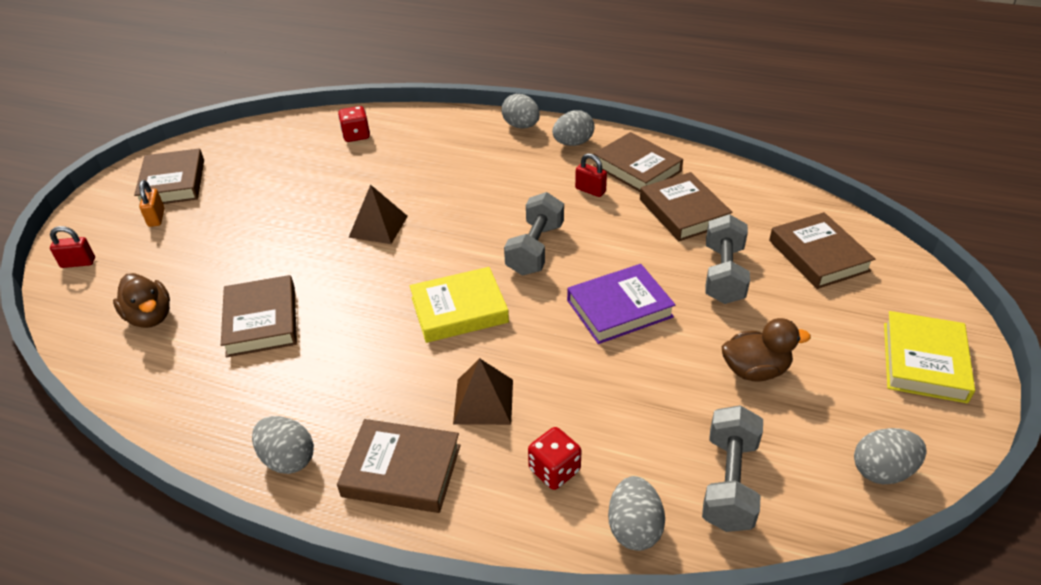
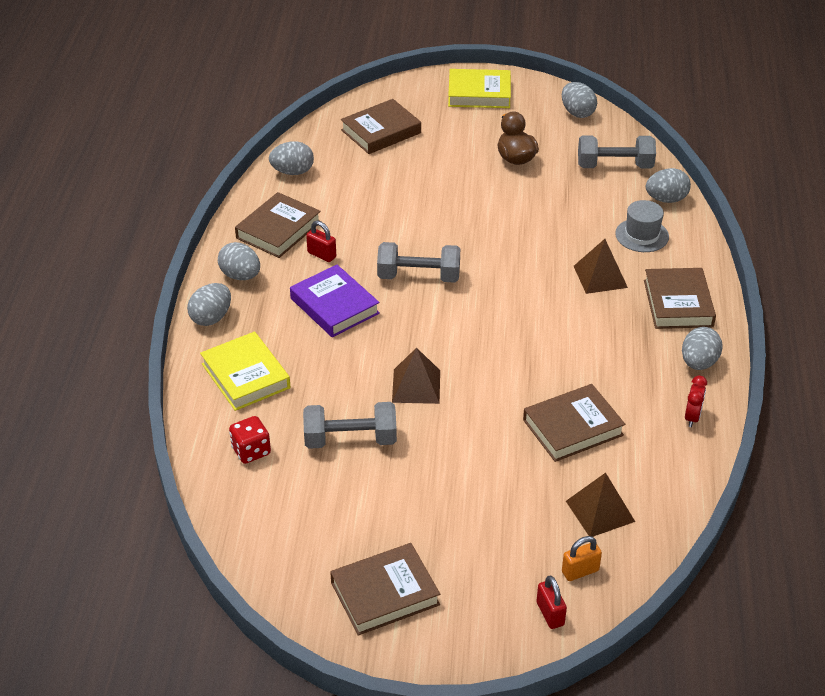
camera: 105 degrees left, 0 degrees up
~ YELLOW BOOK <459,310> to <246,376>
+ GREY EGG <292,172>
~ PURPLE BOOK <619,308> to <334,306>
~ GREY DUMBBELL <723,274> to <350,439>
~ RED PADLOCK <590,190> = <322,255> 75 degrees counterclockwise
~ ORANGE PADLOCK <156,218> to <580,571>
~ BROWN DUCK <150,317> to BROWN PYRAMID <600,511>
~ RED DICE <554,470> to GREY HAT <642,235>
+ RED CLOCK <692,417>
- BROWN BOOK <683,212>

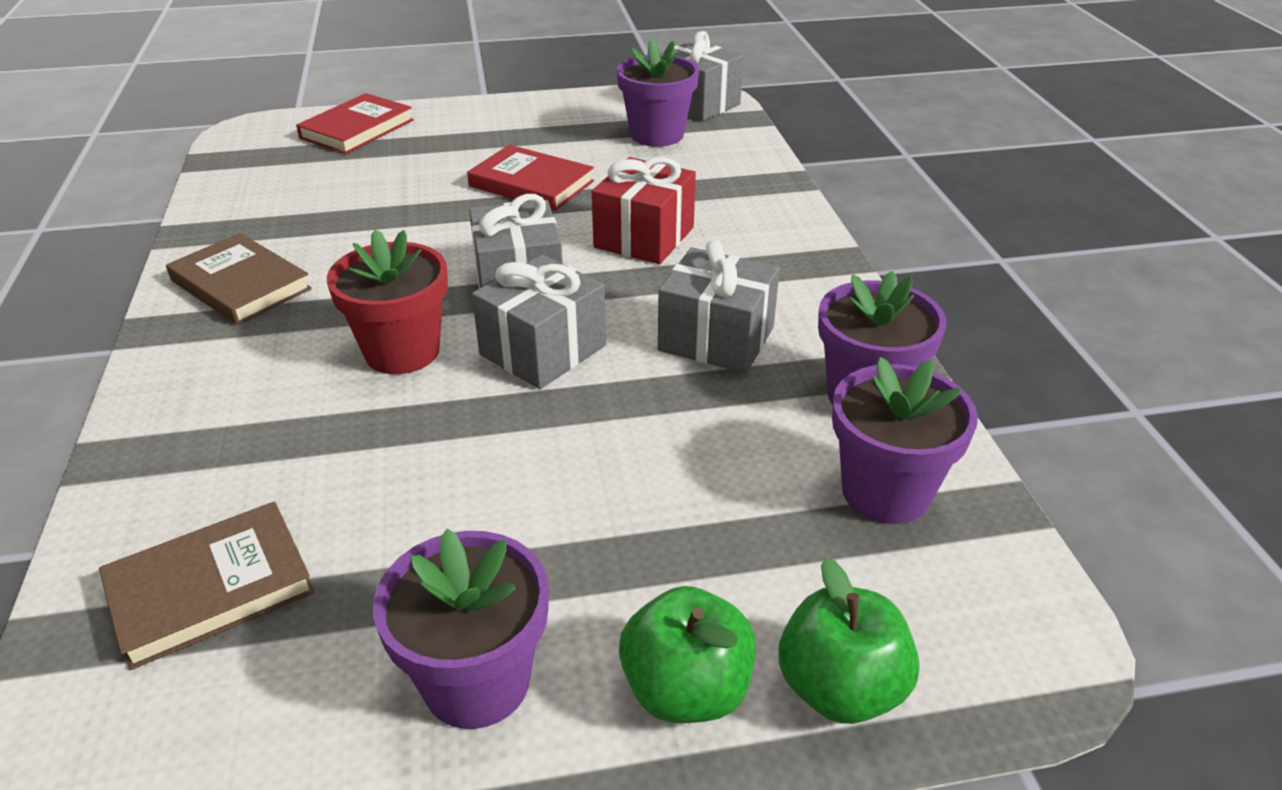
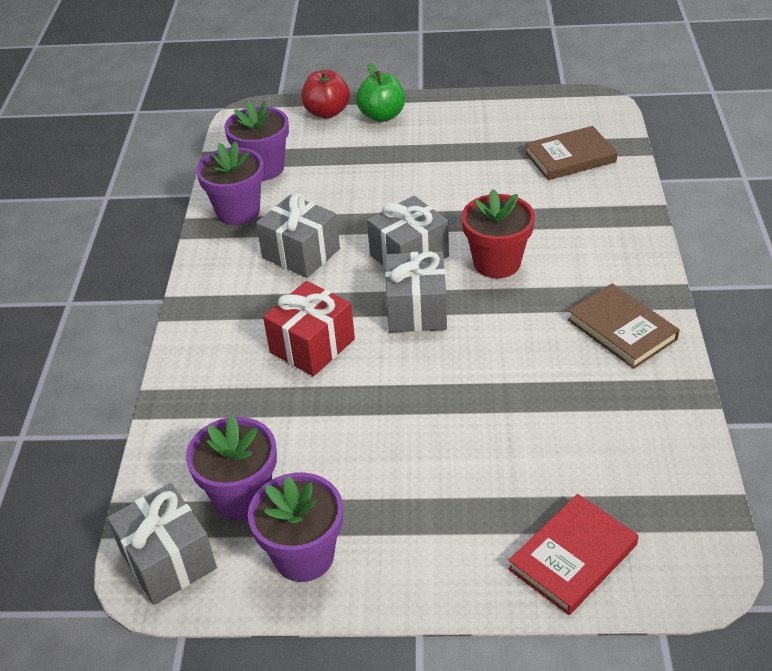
camera: 165 degrees left, 5 degrees up
~ PURPLE FLOWER POT <476,682> to <304,556>
~ GREEN APPLE <840,688> to RED APPLE <327,112>
- RED BOOK <531,184>

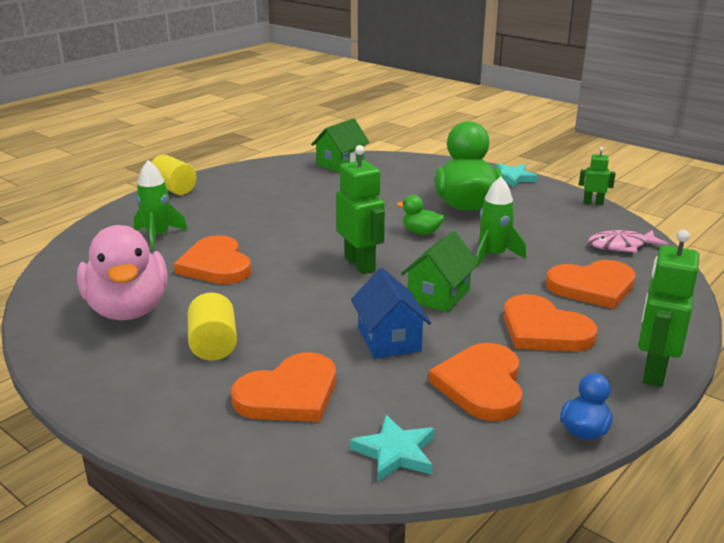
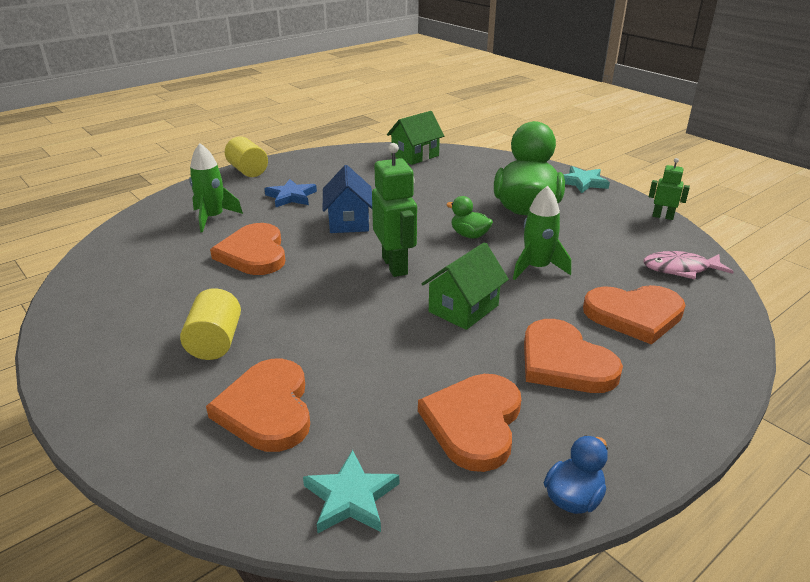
camera: 10 degrees right, 5 degrees up
~ ORANGE HEART <289,394> = <267,409> 105 degrees clockwise
+ BLUE STAR <291,196>
~ BLUE HOUSE <389,339> to <348,222>
- PINK DUCK <128,309>
- GREEN ROBOT <653,372>

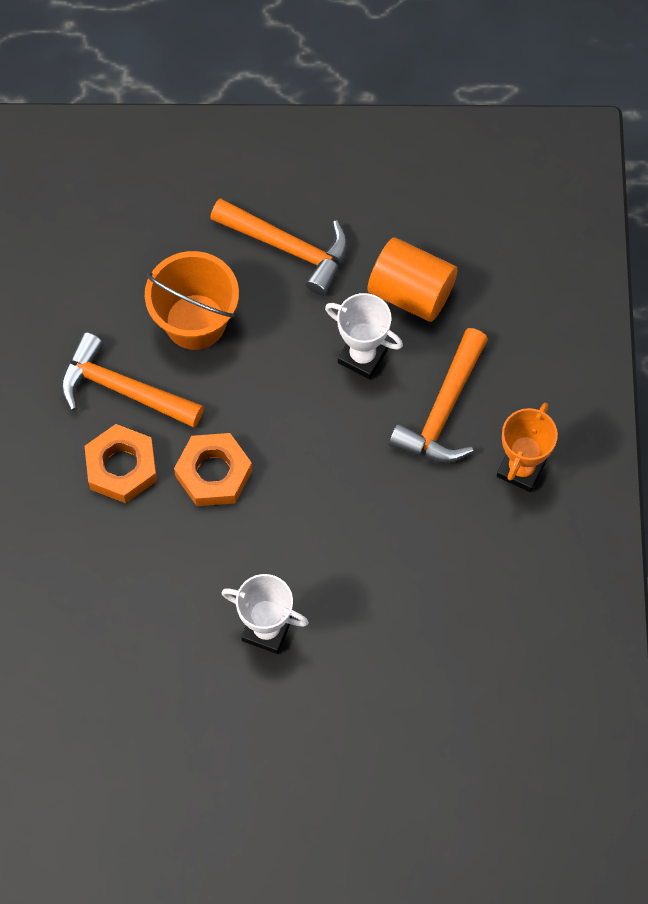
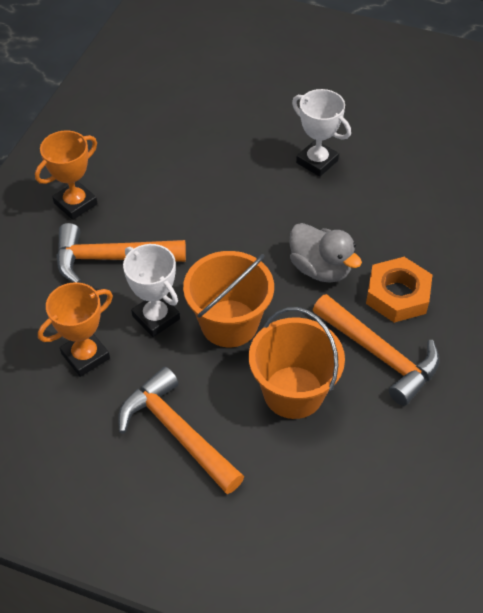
camera: 160 degrees left, 15 degrees down
~ ORANGE CYLINDER <411,292> to ORANGE TROPHY <85,356>
~ ORANGE HAMMER <443,410> = <111,258> 135 degrees counterclockwise
+ ORANGE BUCKET <229,323>
~ ORANGE NUT <213,473> to GREY DUCK <320,269>

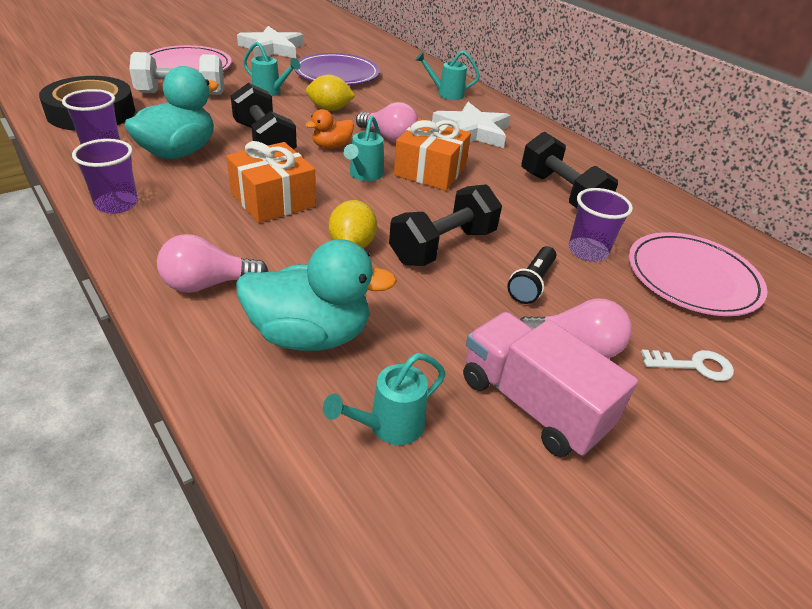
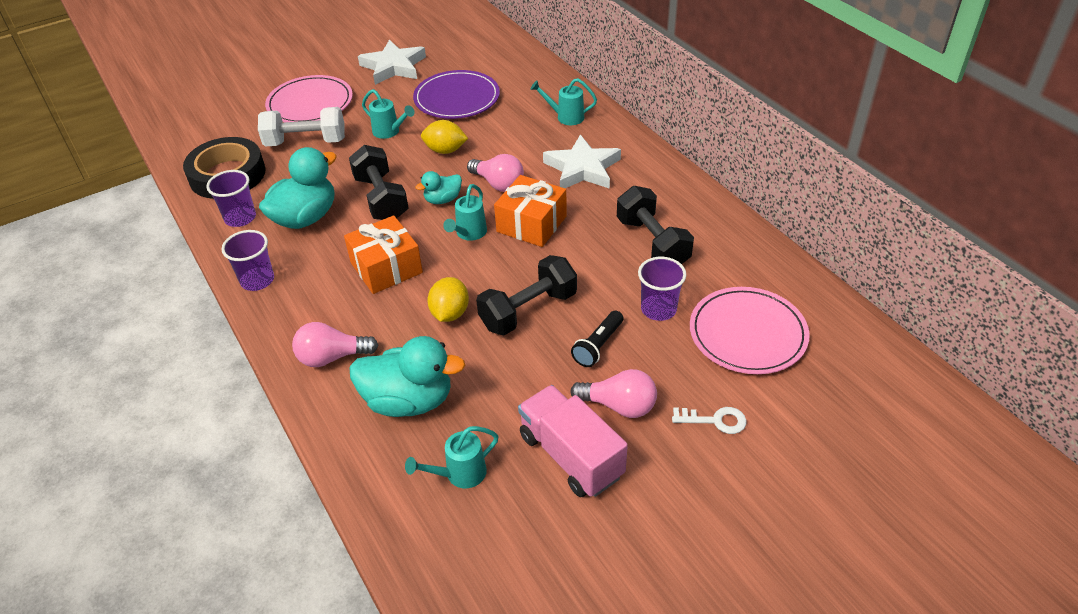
camera: 10 degrees right, 5 degrees up
~ ORANGE DUCK <331,146> to TURQUOISE DUCK <443,199>

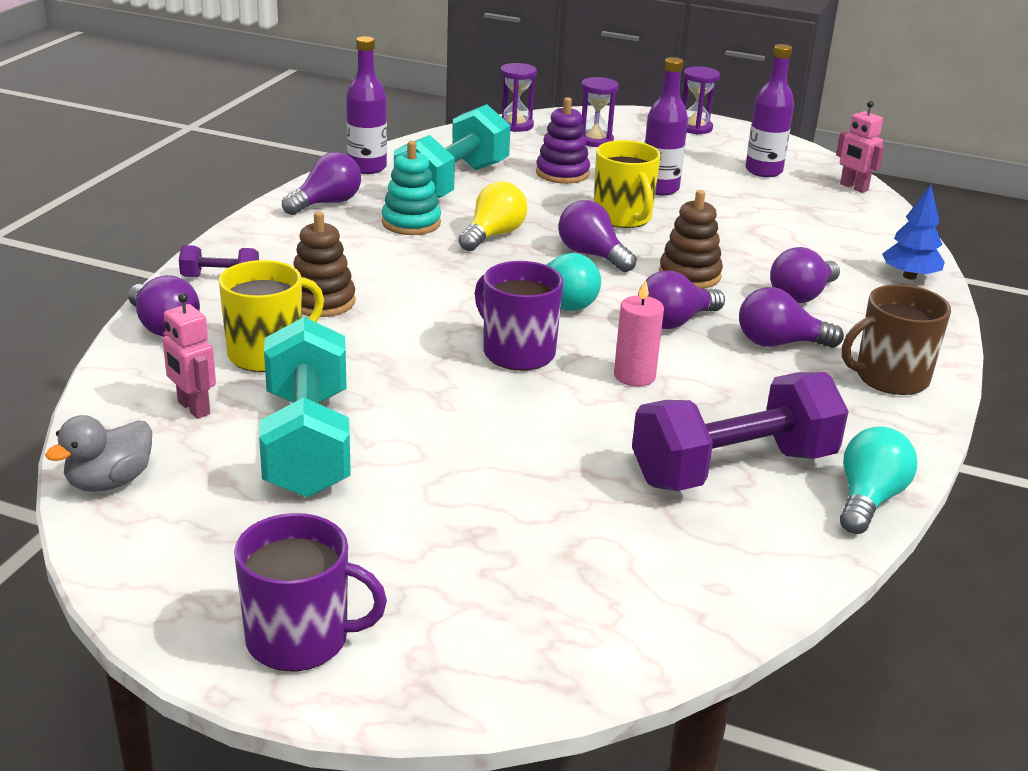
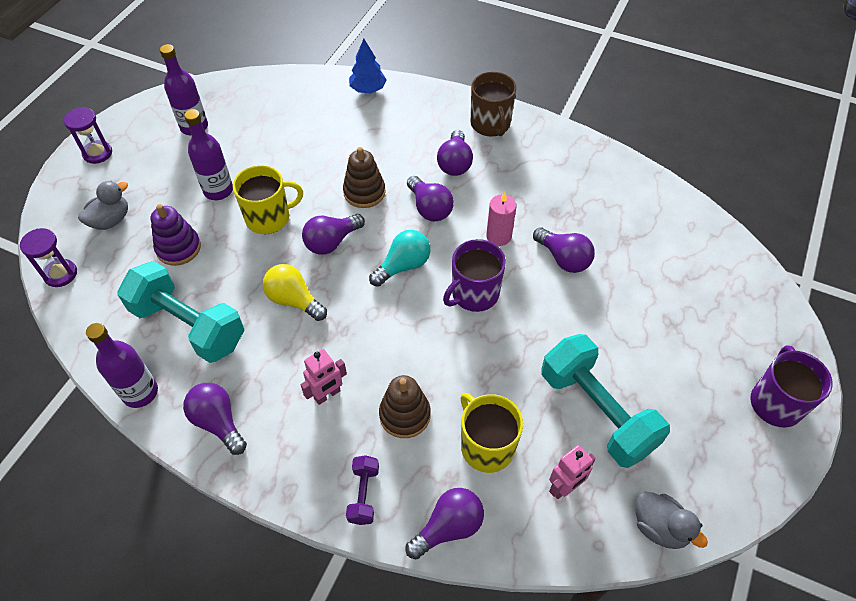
camera: 85 degrees left, 25 degrees up
~ PURPLE HOURGLASS <595,140> to GREY DUCK <111,220>
~ PINK ROBOT <853,187> to <327,395>
~ PURPLE LIGHT BULB <801,295> to <563,259>
~ TURQUOISE DUMBBELL <307,443> = <597,411> 60 degrees clockwise
- TURQUOISE STACKING TOY <411,223>
- PURPLE DUMBBELL <733,468>
- TURQUOISE LIGHT BULB <868,500>

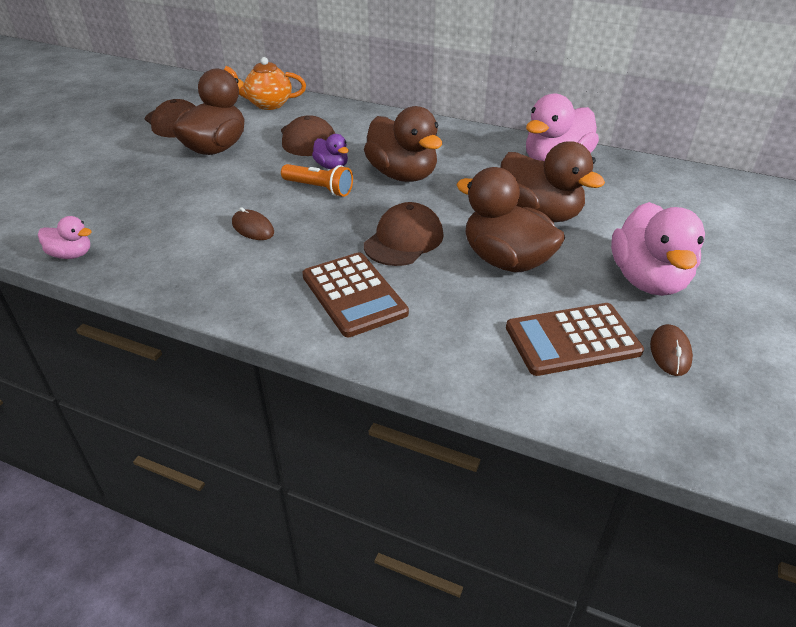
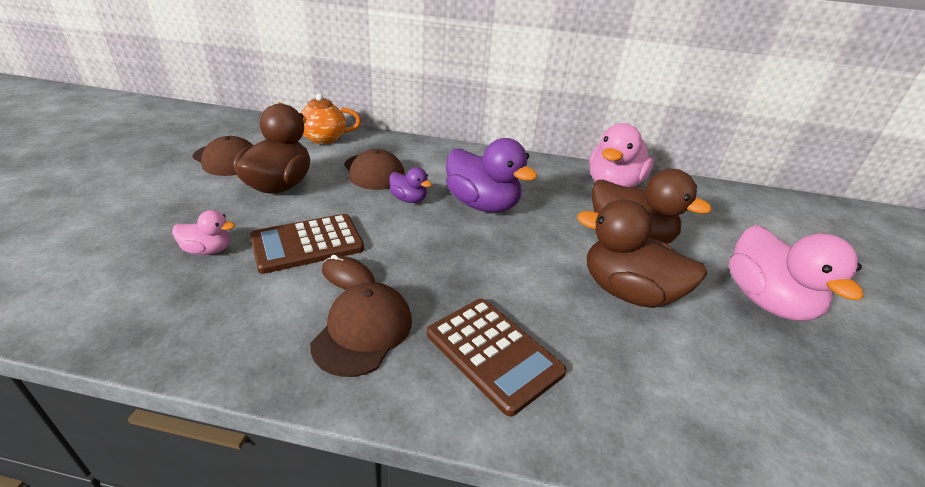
camera: 15 degrees left, 5 degrees down
~ PINK DUCK <71,254> to <208,250>
~ BROWN CALCULATOR <572,340> to <307,243>
~ BROWN CAP <404,240> to <363,331>
~ BROWN DUCK <402,175> to PURPLE DUCK <482,205>
- ORANGE FLASHLIGHT <319,189>
- BROWN MOUSE <670,352>

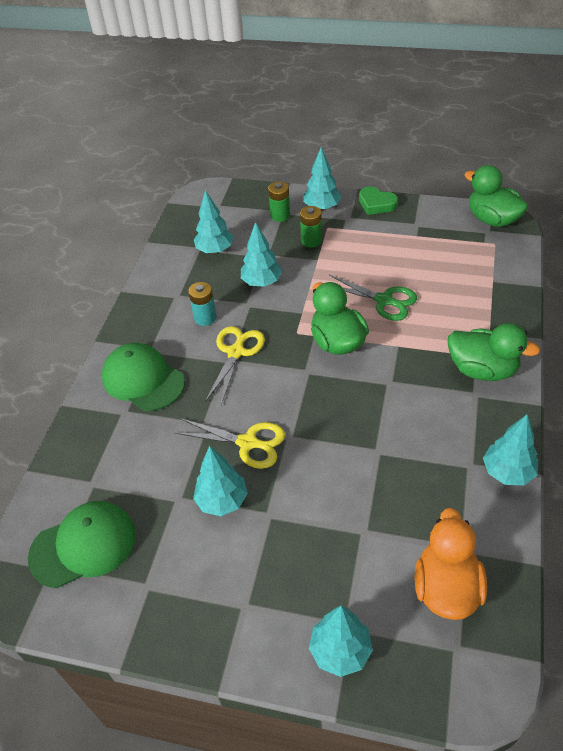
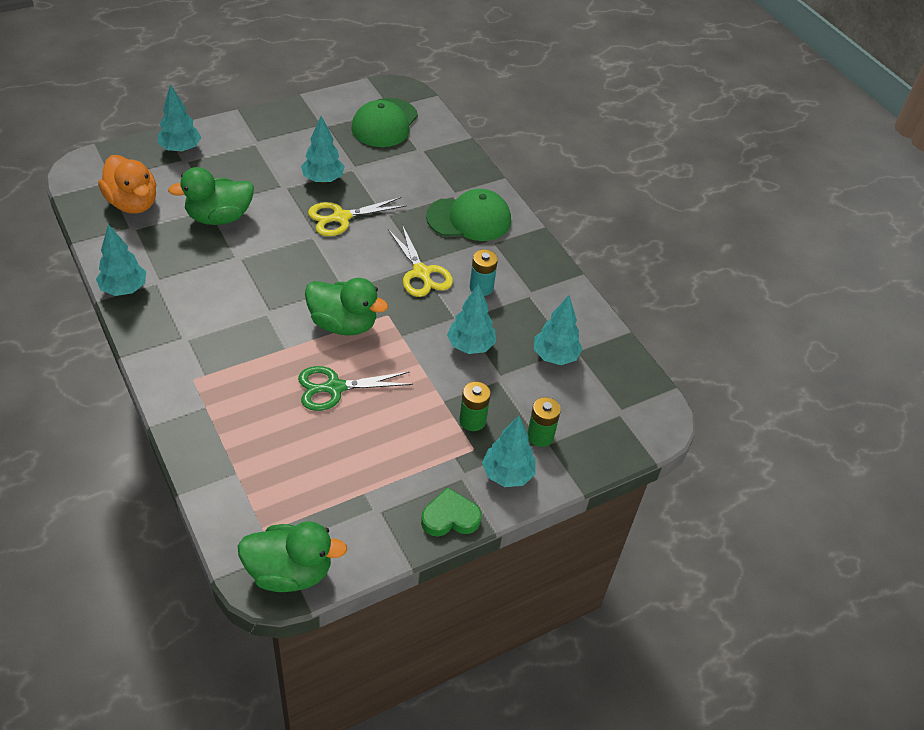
camera: 130 degrees right, 0 degrees up
~ GREEN DUCK <482,370> to <219,217>

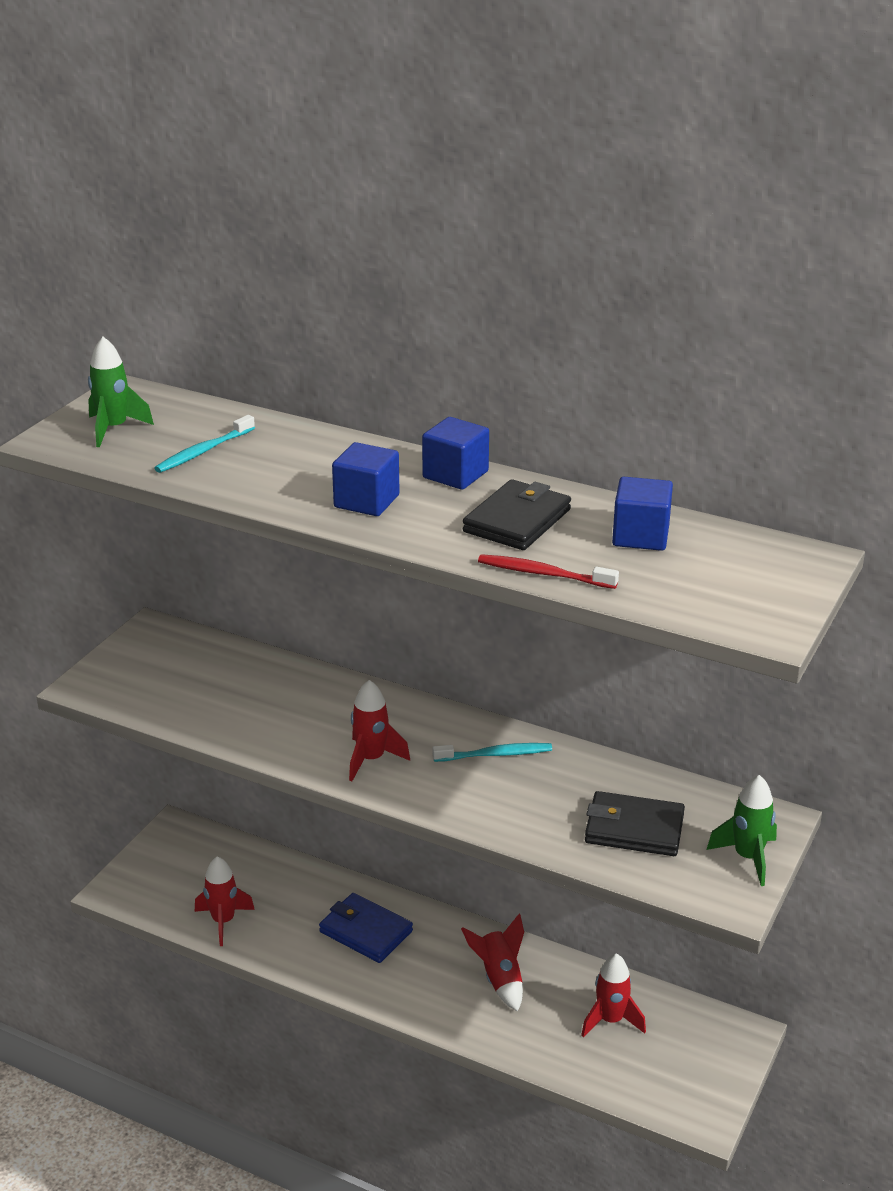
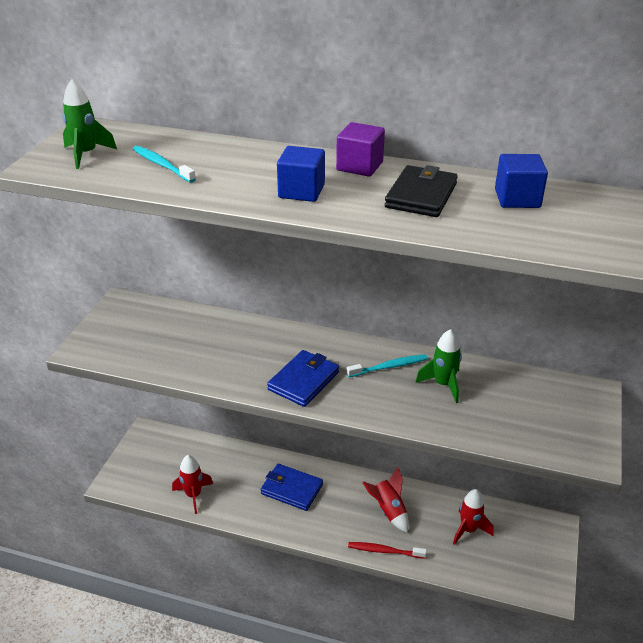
camera: 10 degrees left, 5 degrees up
~ TURQUOISE TOOTHBRUSH <204,451> = <162,165> 105 degrees clockwise
~ RED ROCKET <371,759> to BLUE WALLET <303,381>
~ BLUE CUBE <455,475> to PURPLE CUBE <359,166>
~ RED TOOTHBRUSH <544,574> to <385,551>
~ GREEN ROCKET <747,857> to <443,384>
- BLACK WALLET <634,829>

